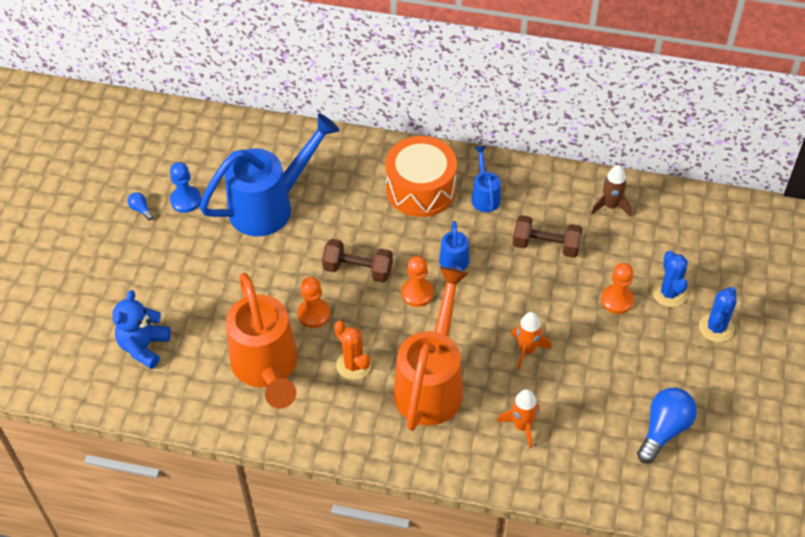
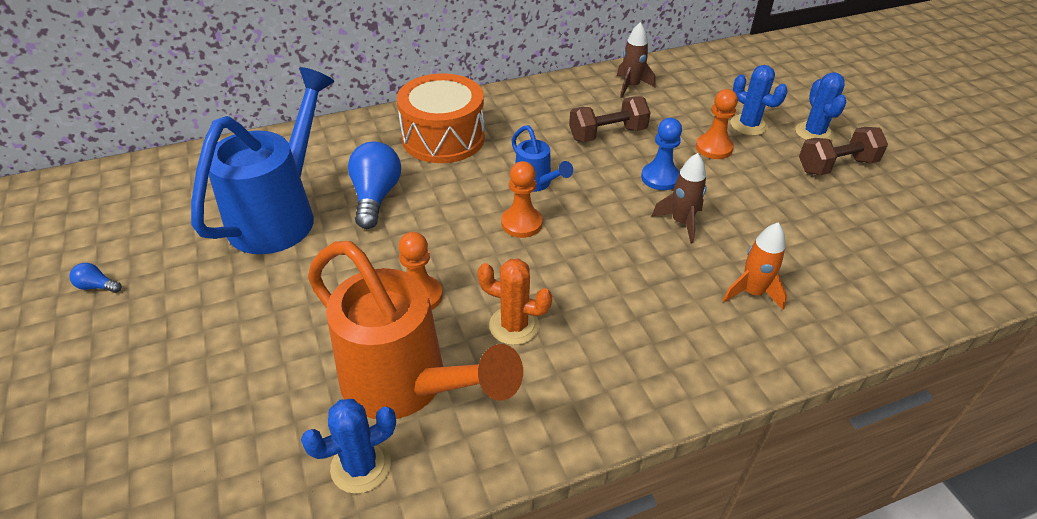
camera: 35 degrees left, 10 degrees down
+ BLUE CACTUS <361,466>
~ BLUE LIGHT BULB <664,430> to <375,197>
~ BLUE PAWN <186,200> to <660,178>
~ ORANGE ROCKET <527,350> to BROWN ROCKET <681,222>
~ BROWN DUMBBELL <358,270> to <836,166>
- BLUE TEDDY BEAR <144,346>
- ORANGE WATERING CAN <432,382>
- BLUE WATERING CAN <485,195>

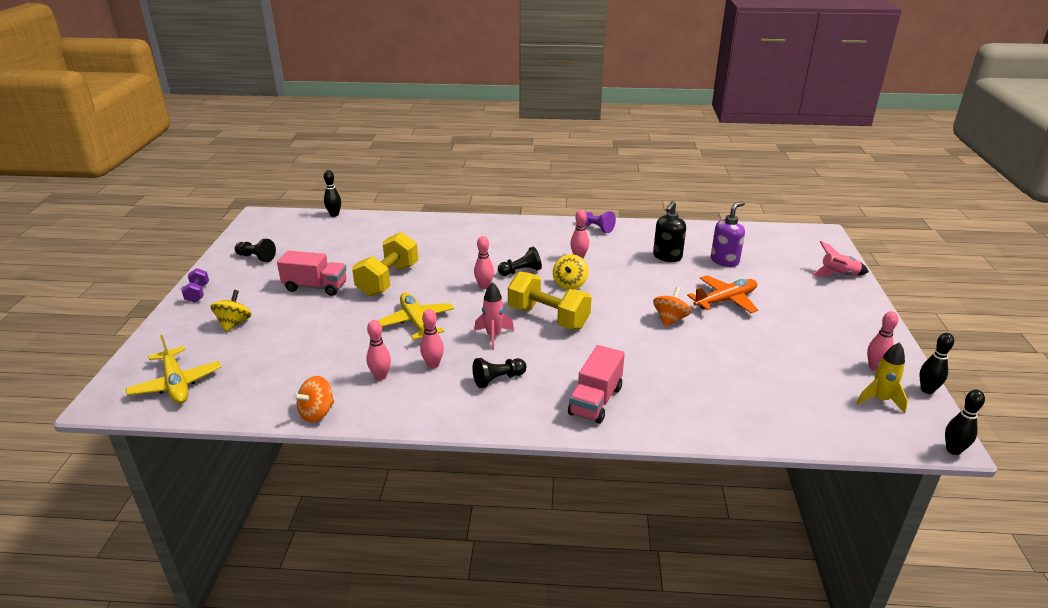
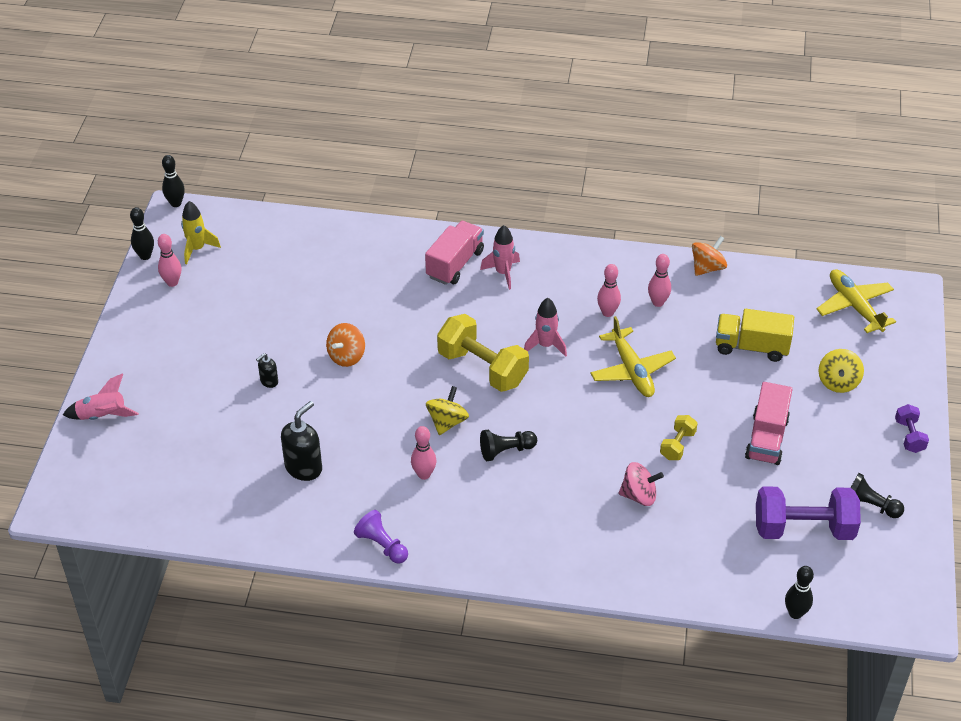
camera: 175 degrees left, 15 degrees up
~ ORANGE PLANE <725,300> to BLACK SOAP DISPENSER <269,381>
+ PINK ROCKET <503,273>
+ PINK SPINNING TOP <639,495>
~ YELLOW DUMBBELL <388,280> = <677,445> x0.50
+ YELLOW TRUCK <751,347>
~ PINK TRUCK <315,287> = <766,438> 90 degrees counterclockwise
+ PURPLE DUMBBELL <803,529>
- BLACK PAWN <498,379>
- PINK BOWLING PIN <484,286>
- PURPLE SOAP DISPENSER <725,261>

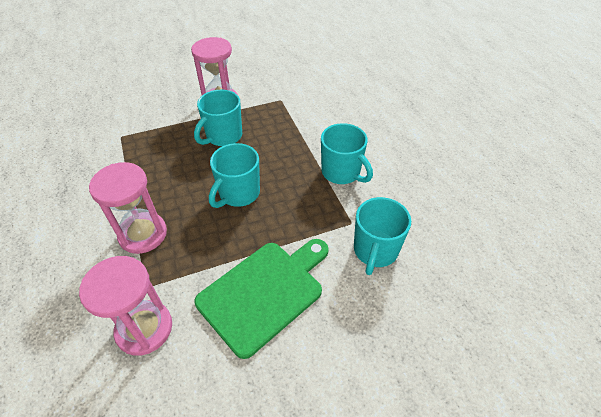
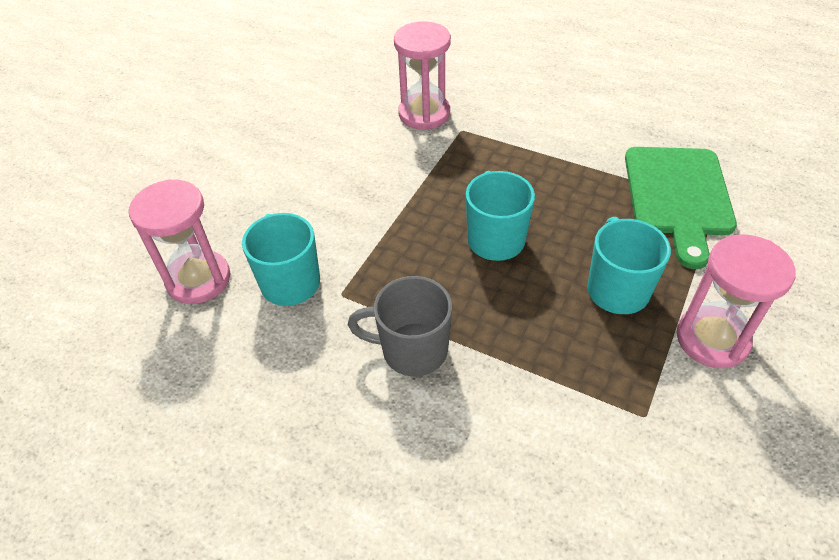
camera: 140 degrees right, 0 degrees up
~ PINK HOURGLASS <143,234> to <198,279>
~ TURQUOISE MUG <341,172> to GREY MUG <412,350>
~ GREEN CUTTING BOARD <264,292> to <678,196>

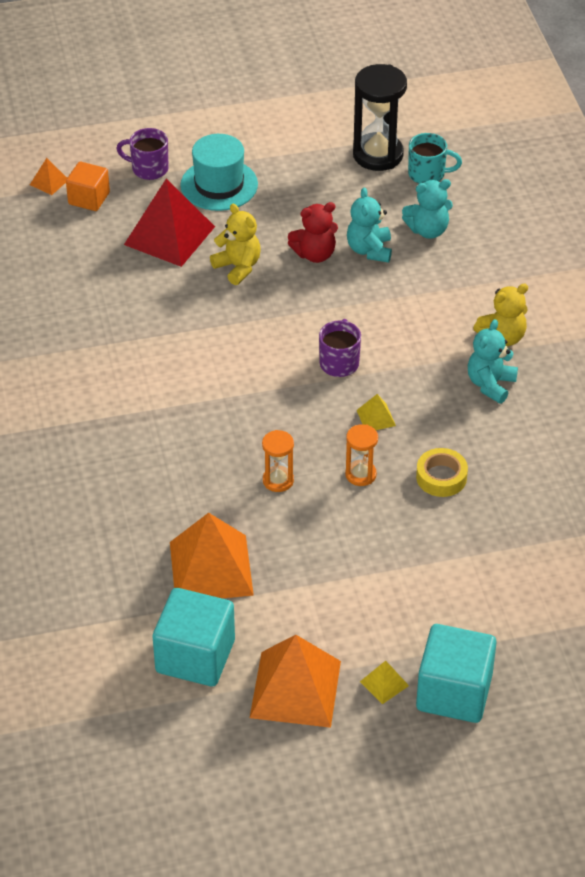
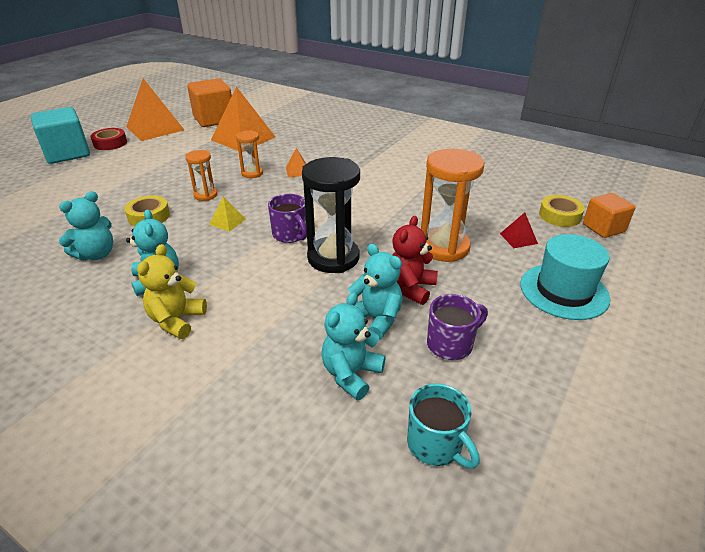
camera: 135 degrees right, 10 degrees down
+ TURQUOISE TEDDY BEAR <96,254>
~ YELLOW PYRAMID <384,683> to RED TAPE <110,143>
~ TURQUOISE CUBE <195,656> to ORANGE CUBE <214,119>
~ ORANGE PYRAMID <49,182> to <297,171>
~ BLACK HOURGLASS <378,155> to <333,258>
~ TURQUOISE MUG <428,174> = <436,445> 90 degrees counterclockwise
~ YELLOW TEDDY BEAR <238,267> to ORANGE HOURGLASS <444,247>
~ PURPLE MUG <148,169> to <451,344>
~ RED PYRAMID <169,235> = <518,238> x0.43
+ YELLOW TAPE <559,216>

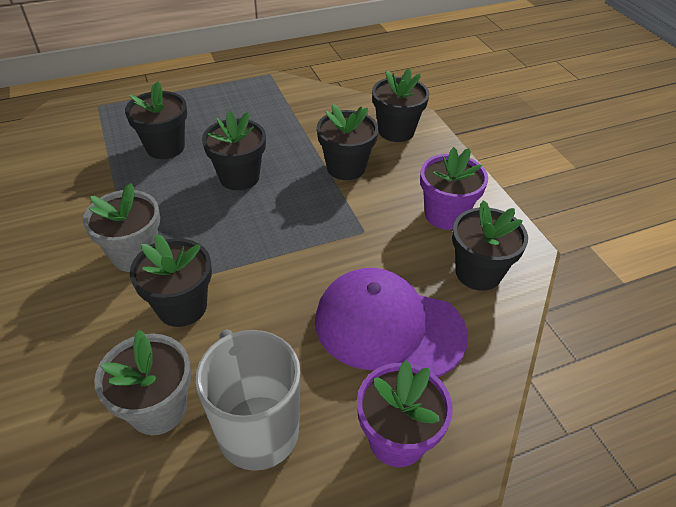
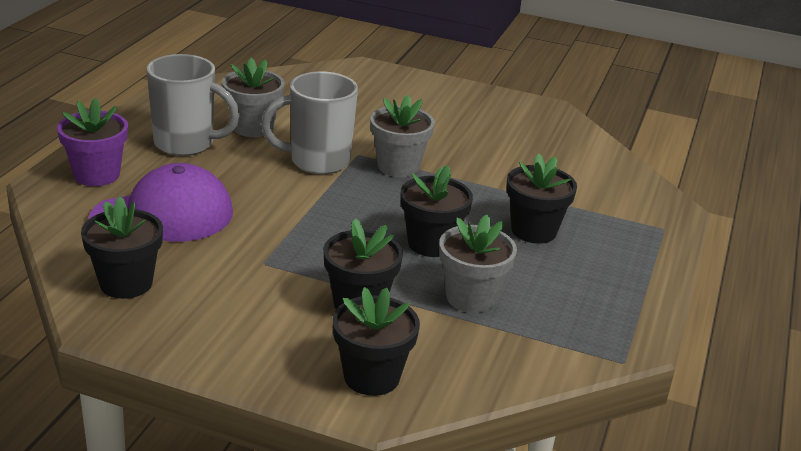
camera: 130 degrees right, 15 degrees down
~ BLACK FLOWER POT <182,307> to GREY MUG <317,161>
+ GREY FLOWER POT <471,297>
- PURPLE FLOWER POT <445,215>

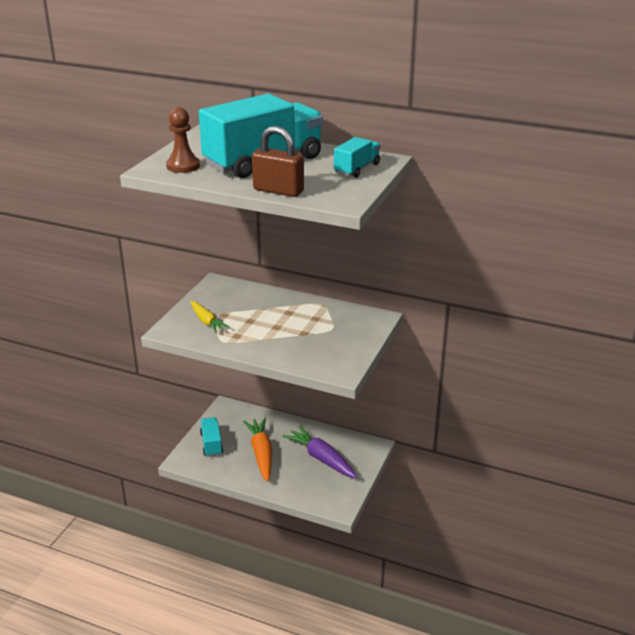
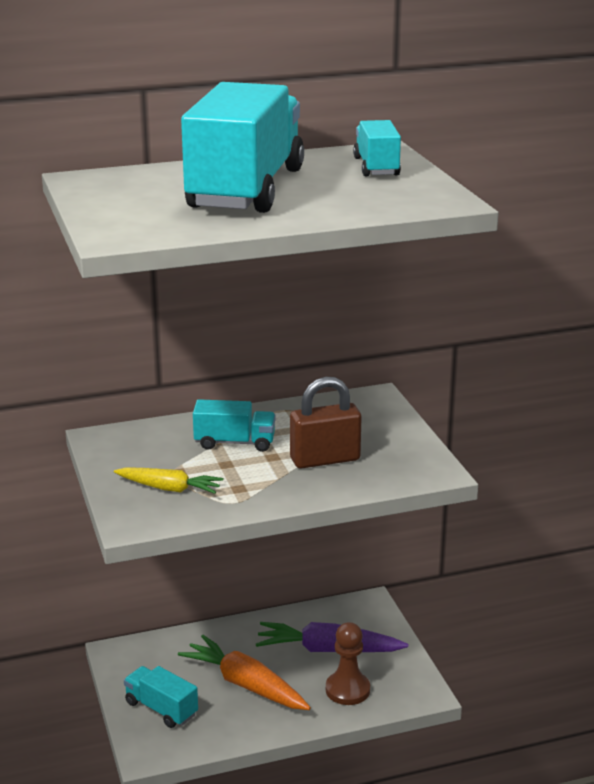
camera: 40 degrees left, 5 degrees down
+ TURQUOISE TRUCK <234,443>
~ BROWN PADLOCK <278,191> to <325,459>
~ BROWN PAWN <183,166> to <347,690>

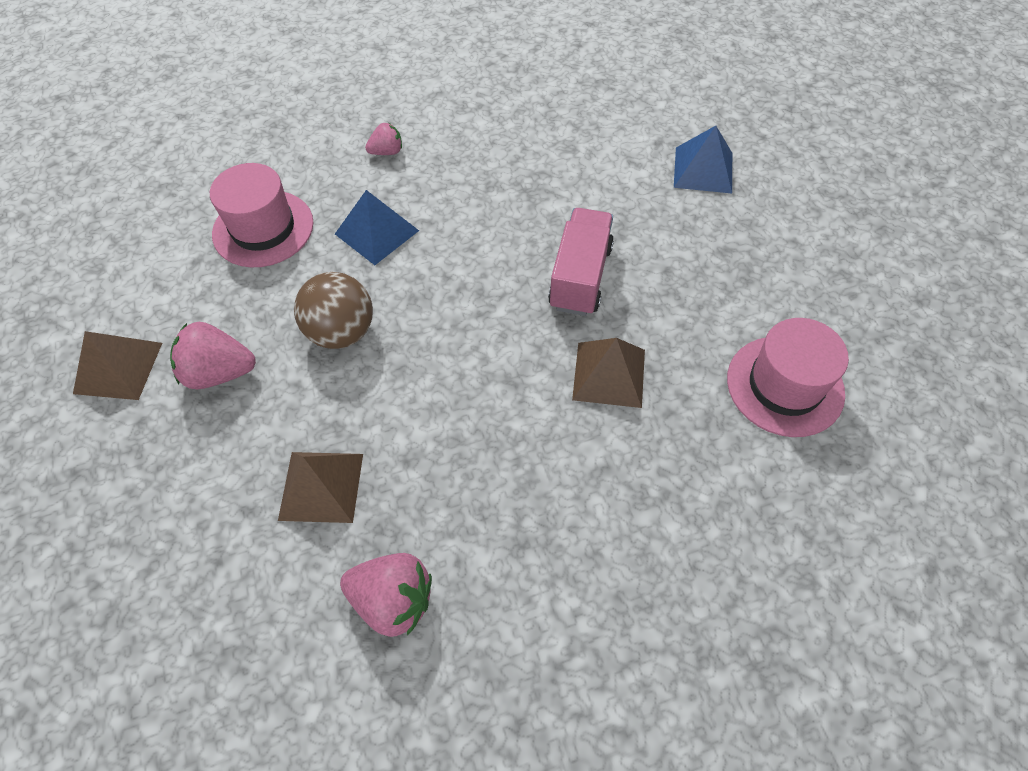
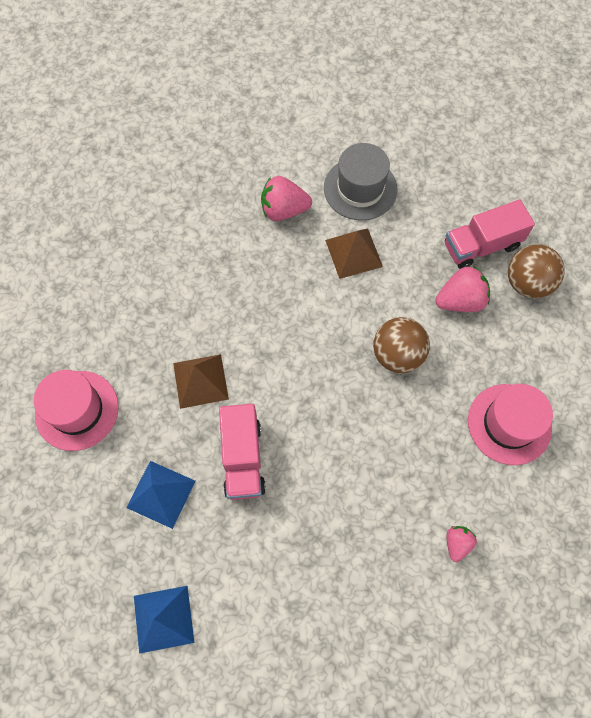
camera: 160 degrees right, 10 degrees up
~ BLUE PYRAMID <377,232> to <161,494>
+ GREY HAT <360,188>
+ PINK TRUCK <481,246>
~ PINK STRAWBERRY <387,152> = <457,543> 150 degrees clockwise
~ BROWN PYRAMID <118,368> to BROWN BALL <527,283>

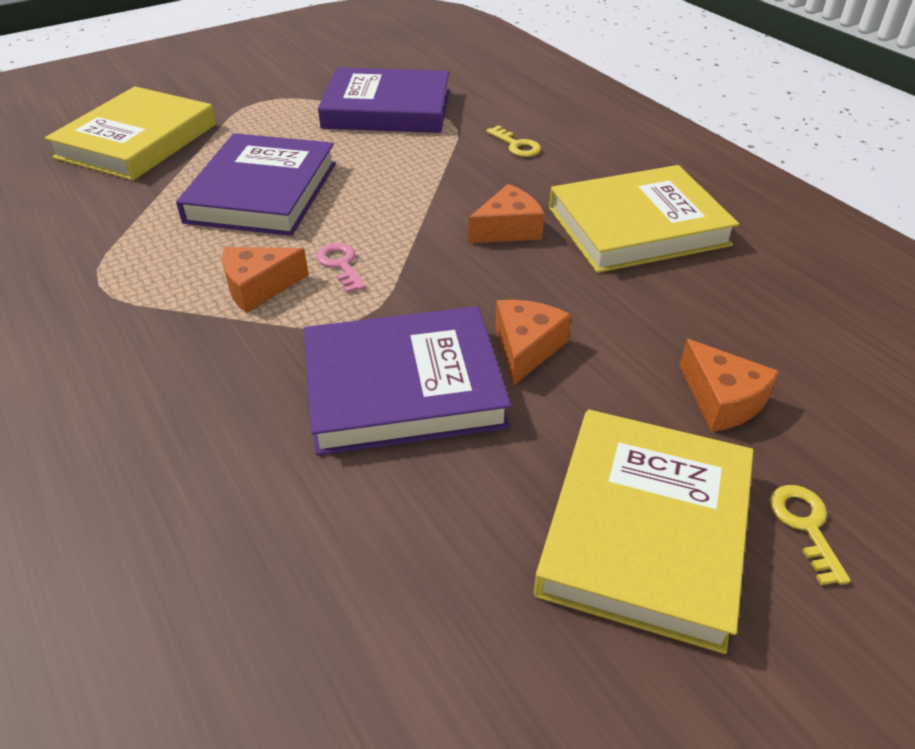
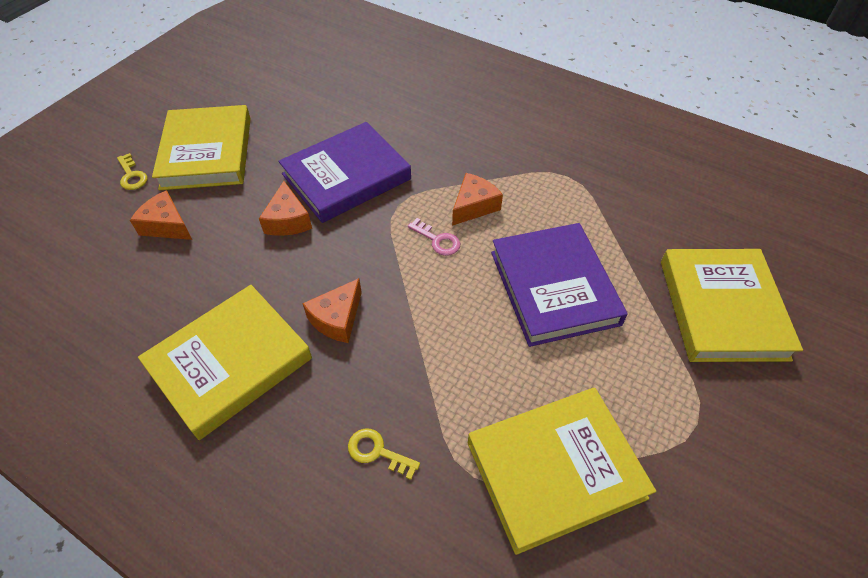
camera: 155 degrees right, 10 degrees up
~ PURPLE BOOK <387,109> to YELLOW BOOK <555,470>

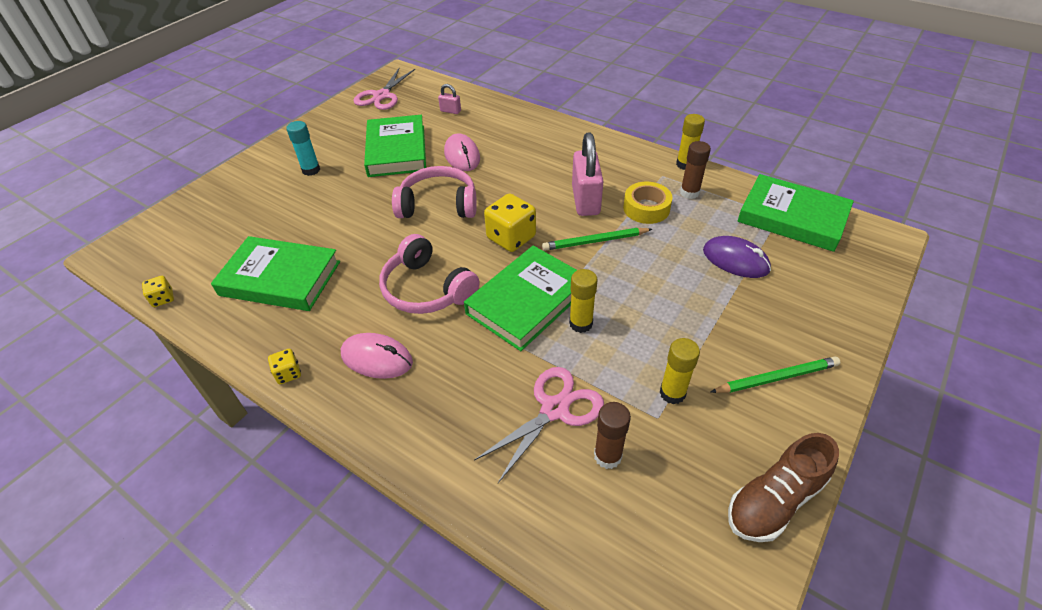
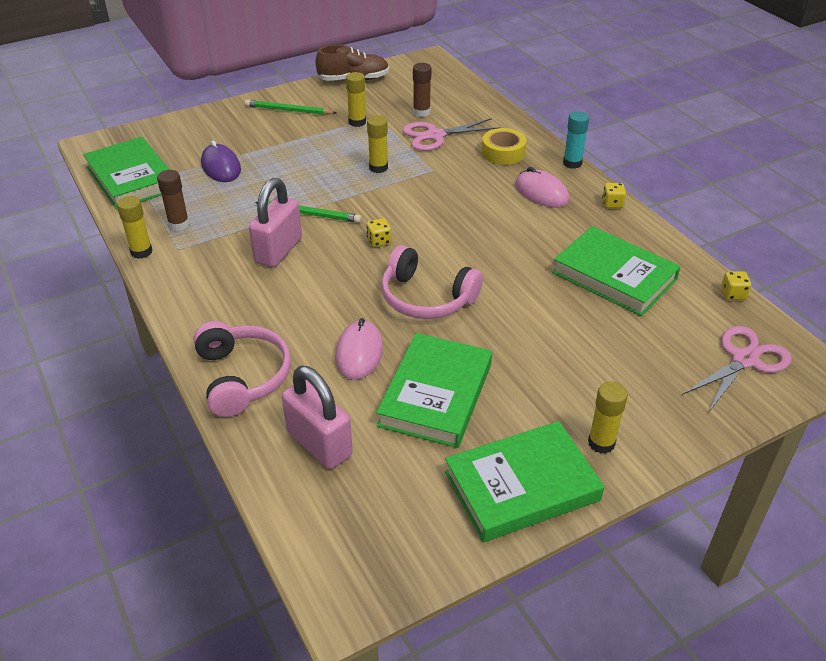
camera: 155 degrees left, 5 degrees down
~ PINK HEADPHONES <427,289> to <242,377>
~ PINK PADLOCK <450,111> = <319,444> x2.14
~ YELLOW DICE <511,238> = <379,241> x0.51
~ GREEN BOOK <527,301> to <522,486>
~ YELLOW TAPE <646,208> to <503,152>
~ TURQUOISE GLUE STICK <311,170> to <572,163>
+ YELLOW GLUE STICK <601,443>
~ PINK SCISSORS <382,96> to <744,360>

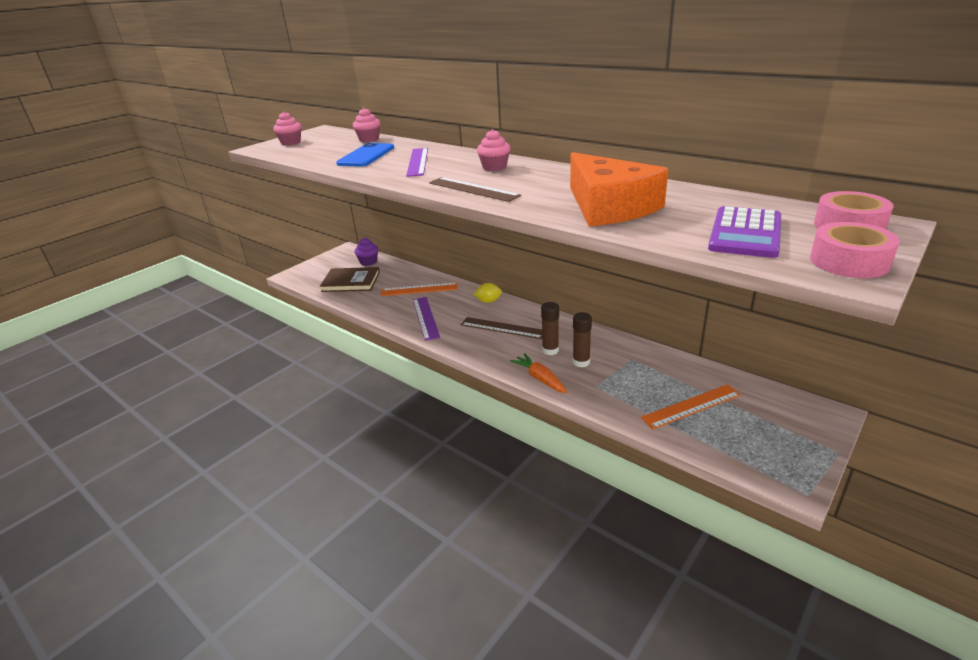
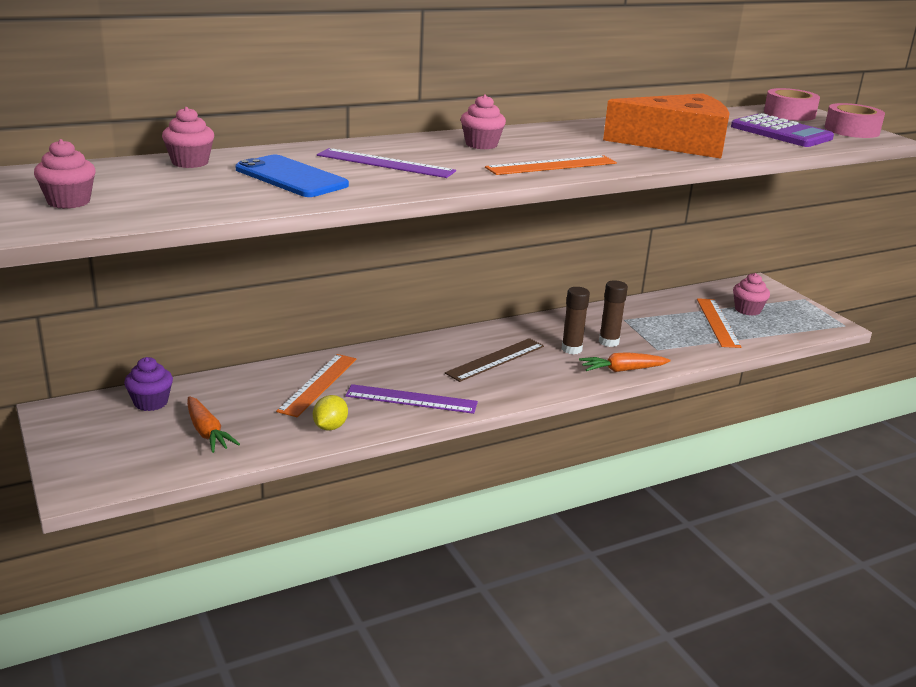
camera: 70 degrees left, 5 degrees down
~ BROWN BOOK <351,282> to ORANGE CARROT <207,432>
~ YELLOW LEMON <488,301> to <330,427>
~ BROWN RULER <473,189> to ORANGE RULER <551,165>
+ PINK CUPCAKE <747,310>

